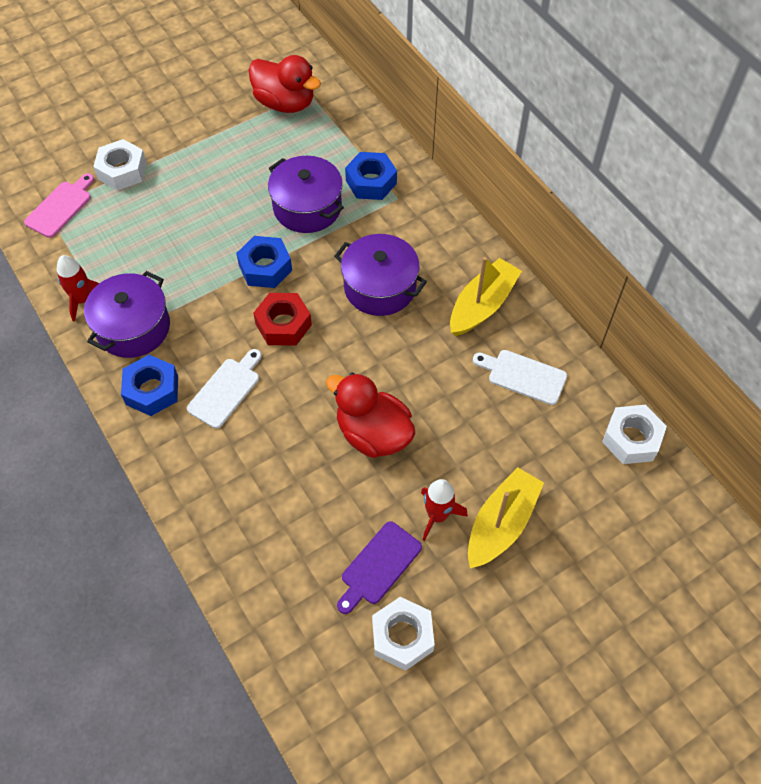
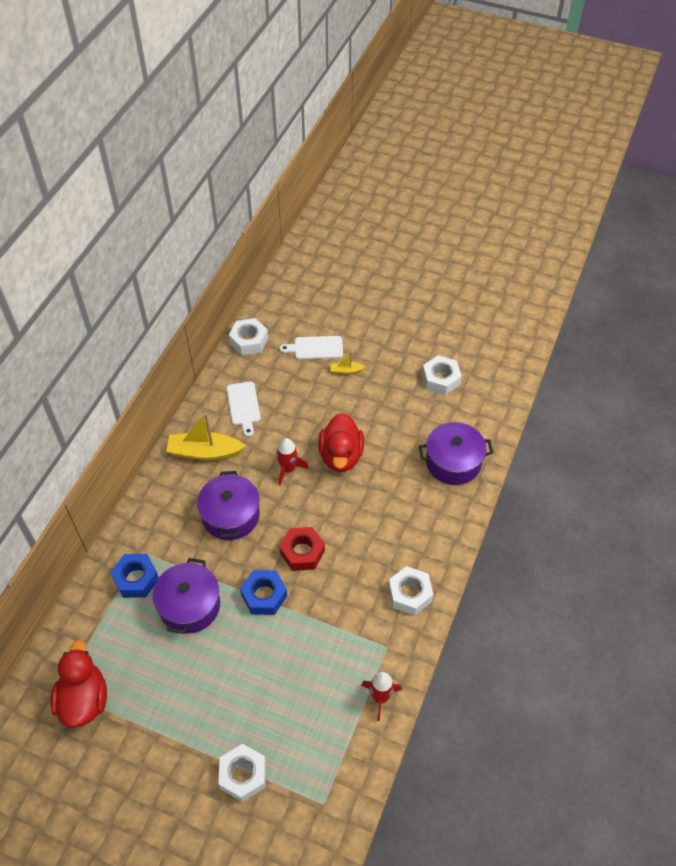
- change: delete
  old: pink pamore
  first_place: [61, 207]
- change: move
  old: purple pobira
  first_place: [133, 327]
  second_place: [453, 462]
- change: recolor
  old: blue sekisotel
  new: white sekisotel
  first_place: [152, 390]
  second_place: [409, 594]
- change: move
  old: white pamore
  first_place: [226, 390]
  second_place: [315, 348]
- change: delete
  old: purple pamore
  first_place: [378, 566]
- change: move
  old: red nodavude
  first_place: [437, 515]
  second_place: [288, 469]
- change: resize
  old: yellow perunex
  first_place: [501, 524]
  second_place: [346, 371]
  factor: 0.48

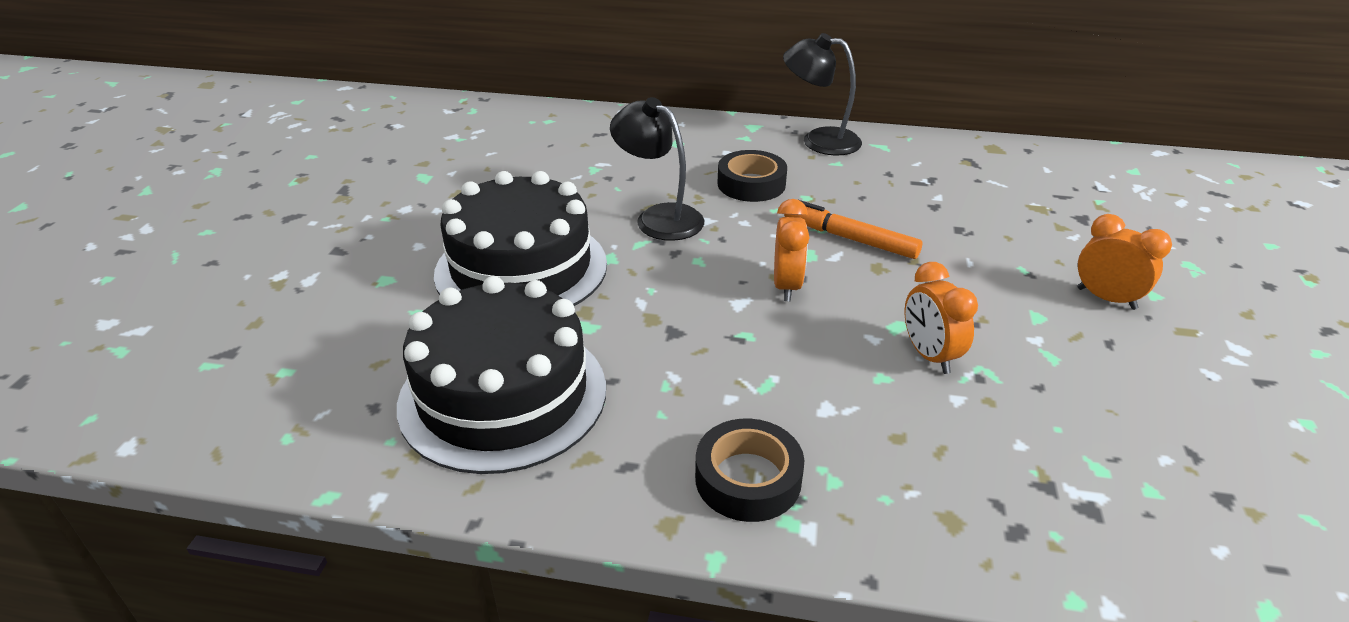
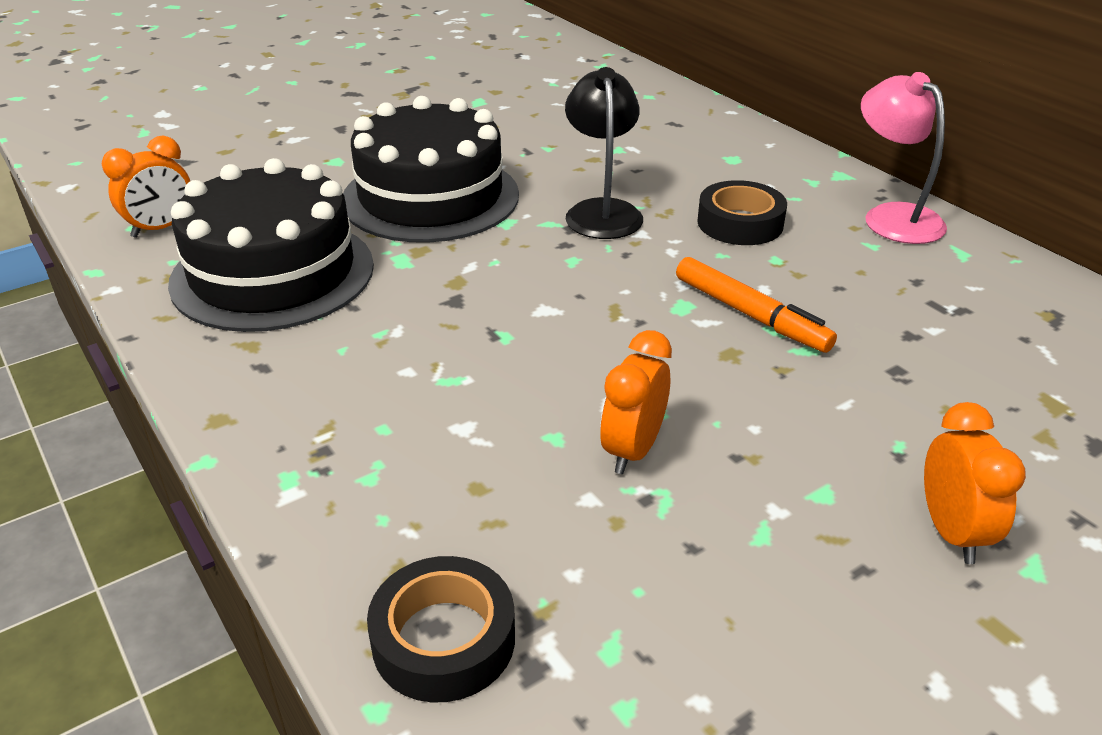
- change: move
  old: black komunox
  first_place: [748, 479]
  second_place: [444, 639]
- change: move
  old: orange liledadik
  first_place: [786, 286]
  second_place: [161, 228]
- change: recolor
  old: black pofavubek
  new: pink pofavubek
  first_place: [819, 140]
  second_place: [892, 216]
- change: rotate
  old: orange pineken
  first_place: [849, 238]
  second_place: [750, 315]
  degrees: 150

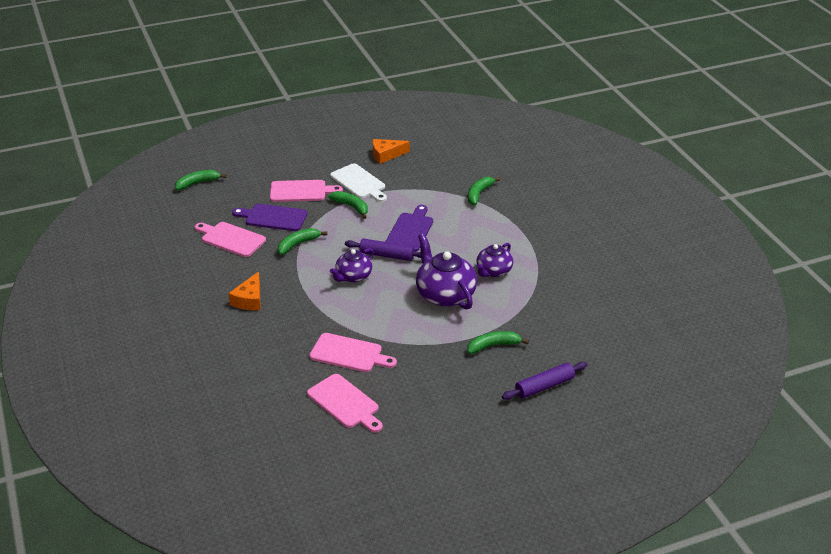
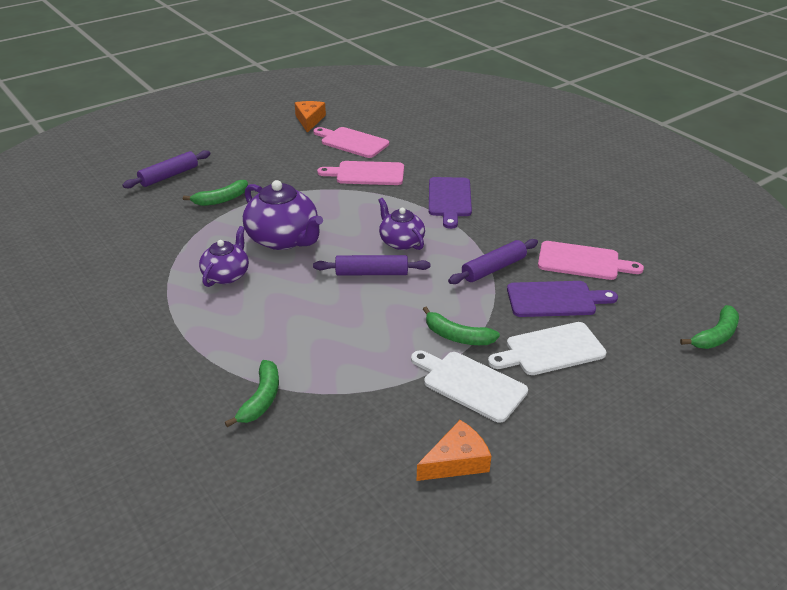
- change: move
  old: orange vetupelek
  first_place: [249, 299]
  second_place: [309, 120]
- change: recolor
  old: pink pamore
  new: white pamore
  first_place: [301, 191]
  second_place: [551, 350]
- change: replace
  old: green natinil
  new: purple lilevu
  first_place: [298, 244]
  second_place: [493, 268]
- change: rotate
  old: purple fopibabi
  first_place: [353, 276]
  second_place: [401, 242]
  degrees: -60
- change: move
  old: purple pamore
  first_place: [410, 231]
  second_place: [449, 199]

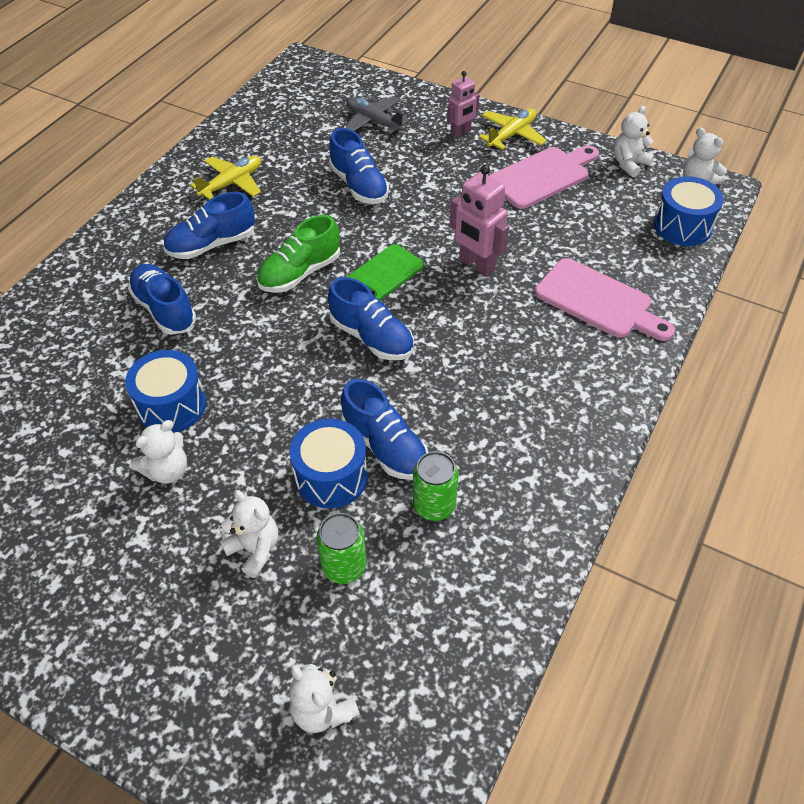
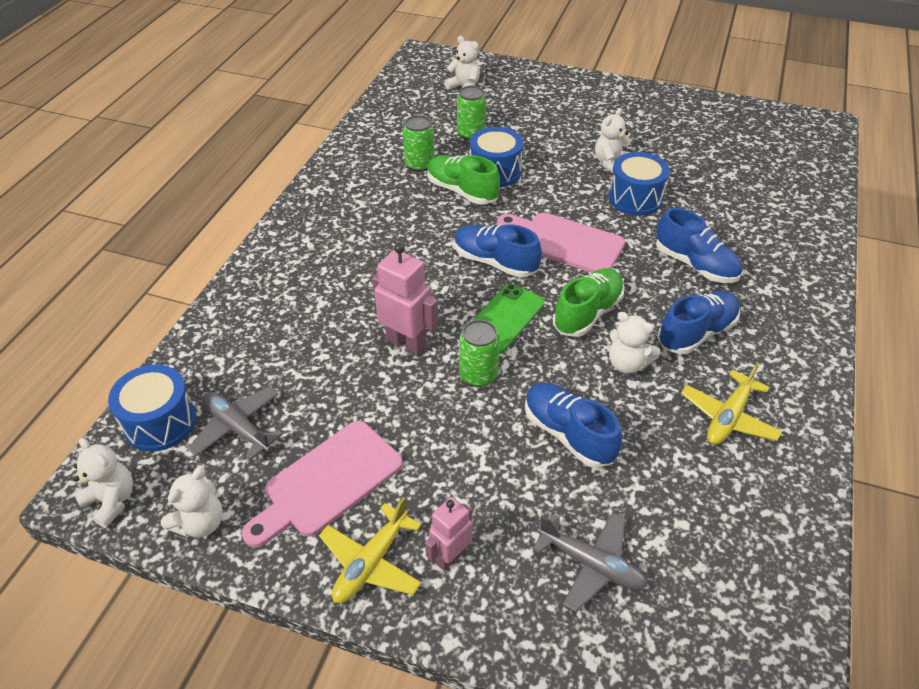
- change: move
  old: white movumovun
  first_place: [255, 549]
  second_place: [627, 364]
- change: recolor
  old: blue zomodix
  new: green zomodix
  first_place: [384, 446]
  second_place: [462, 191]
- change: move
  old: pink pamore
  first_place: [598, 301]
  second_place: [565, 242]
- change: insert
  new: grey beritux
  second_place: [237, 428]
- change: insert
  new: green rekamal
  second_place: [478, 375]

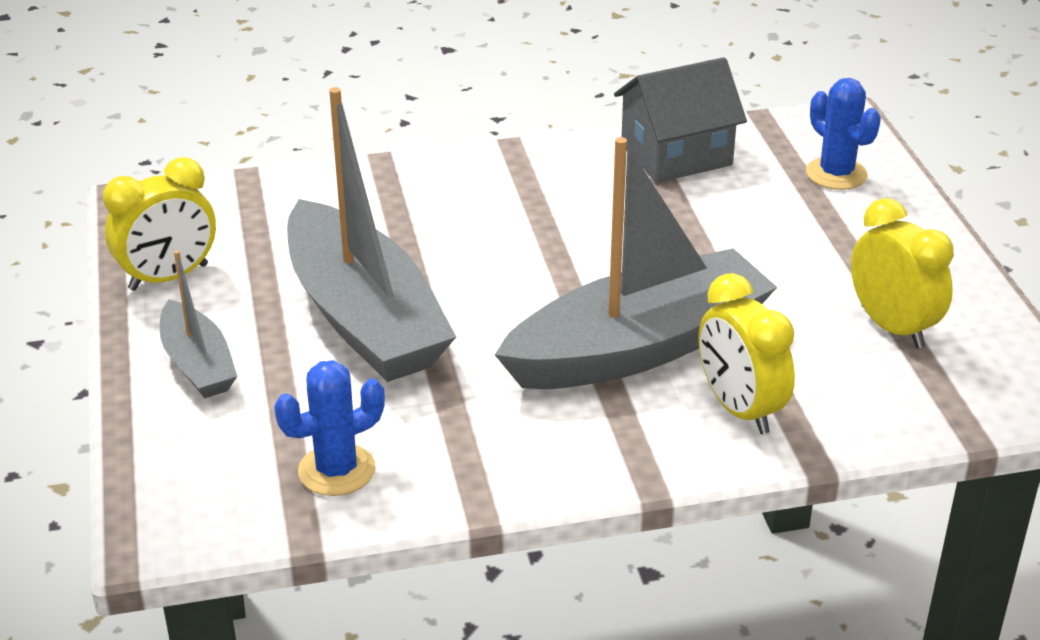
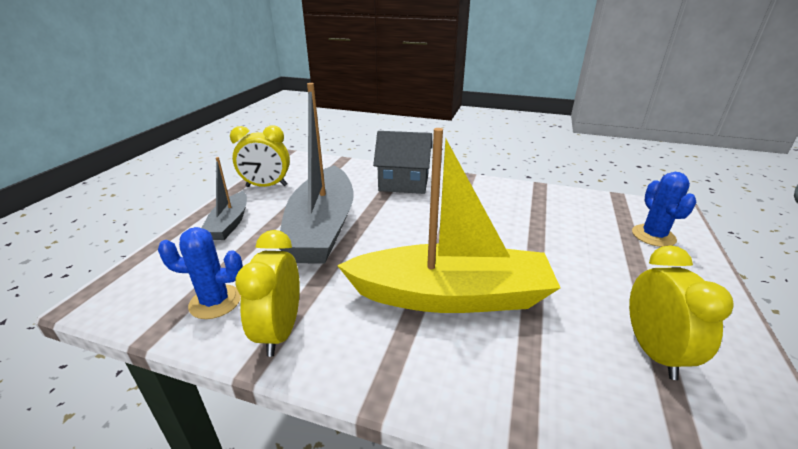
- change: recolor
  old: grey perunex
  new: yellow perunex
  first_place: [639, 347]
  second_place: [451, 296]
- change: move
  old: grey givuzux
  first_place: [676, 155]
  second_place: [404, 182]
- change: move
  old: yellow liledadik
  first_place: [739, 409]
  second_place: [280, 331]

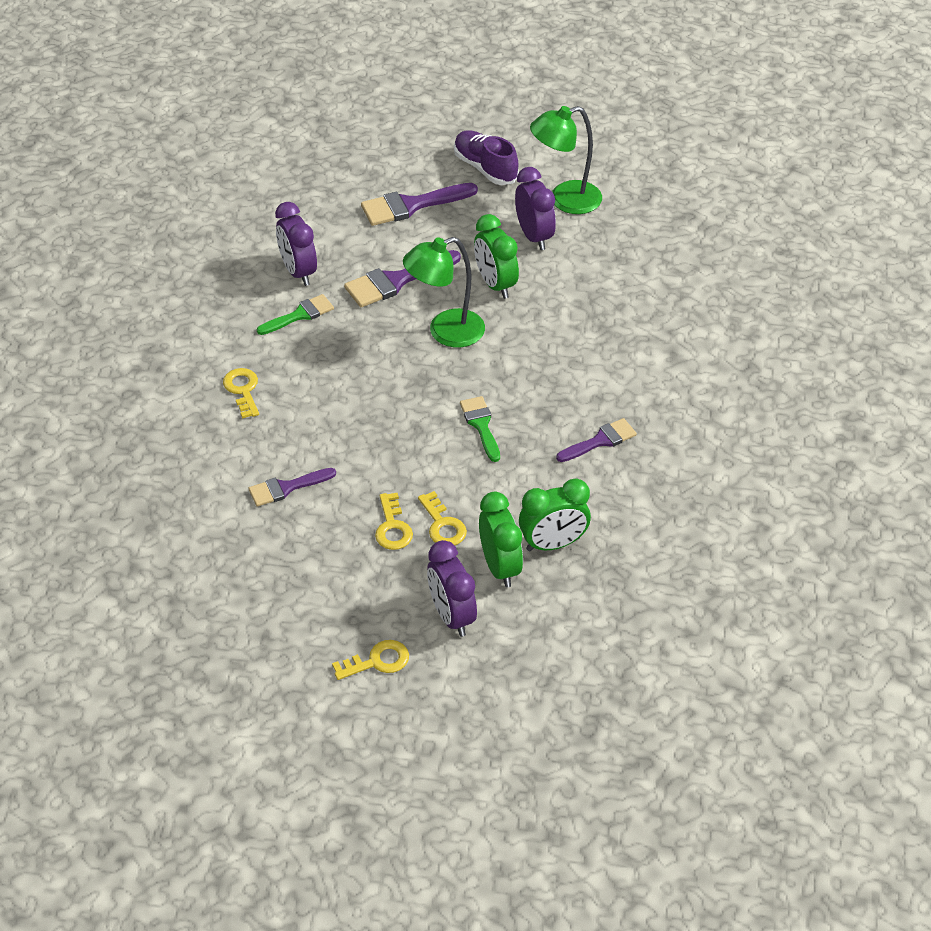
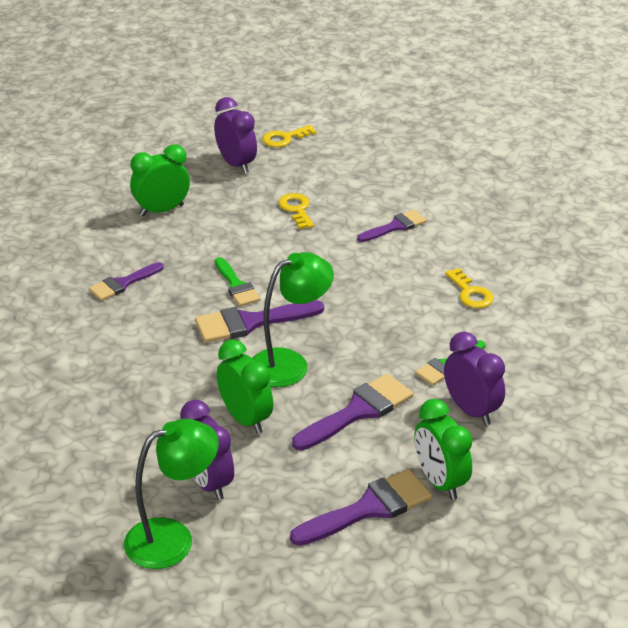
- change: delete
  old: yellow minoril
  first_place: [443, 525]
- change: delete
  old: purple zomodix
  first_place: [485, 168]
- change: move
  old: green liledadik
  first_place: [500, 567]
  second_place: [439, 482]
- change: insert
  new: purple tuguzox
  second_place: [250, 322]

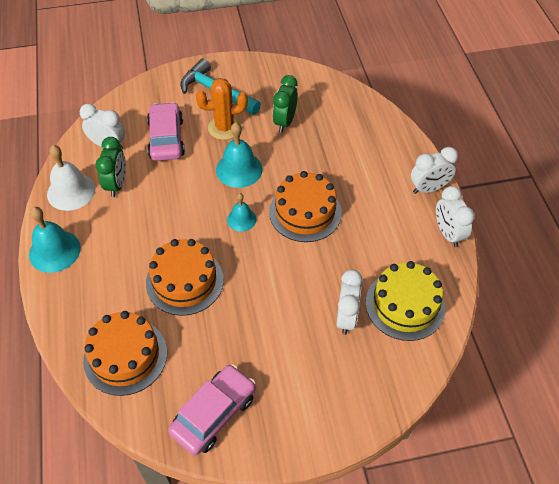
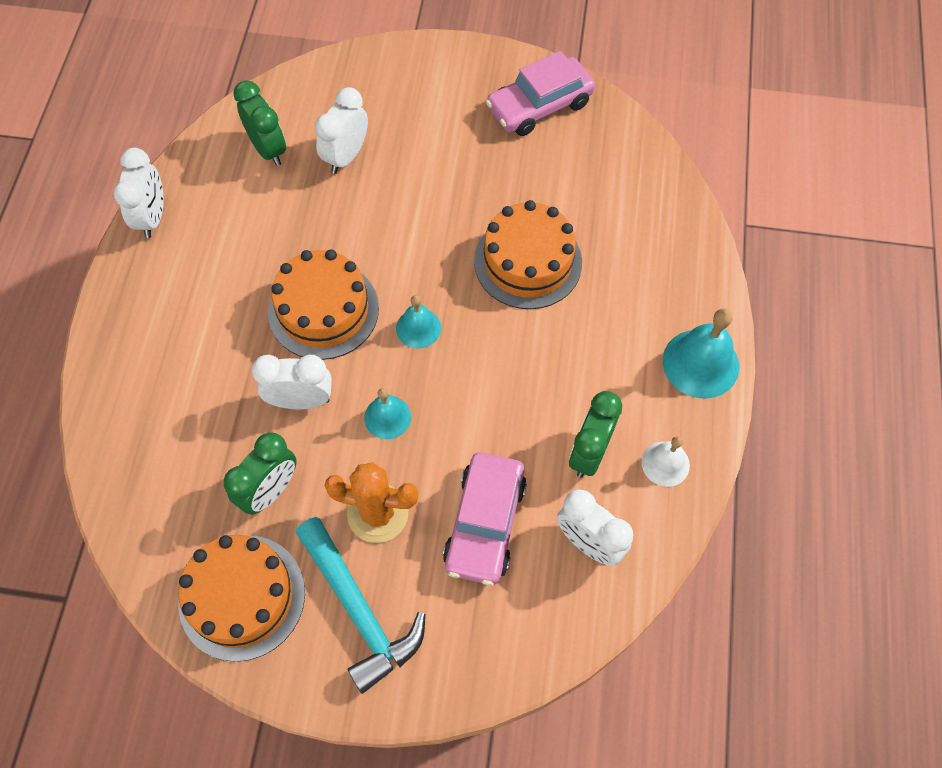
- change: resize
  old: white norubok
  first_place: [71, 191]
  second_place: [665, 463]
  factor: 0.6
- change: move
  old: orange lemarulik
  first_place: [125, 356]
  second_place: [242, 597]
- change: resize
  old: turquoise norubok
  first_place: [239, 169]
  second_place: [387, 417]
  factor: 0.6
- change: replace
  old: yellow lemarulik
  new: green liledadik
  first_place: [405, 305]
  second_place: [268, 149]
- change: move
  old: white liledadik
  first_place: [428, 188]
  second_place: [301, 400]

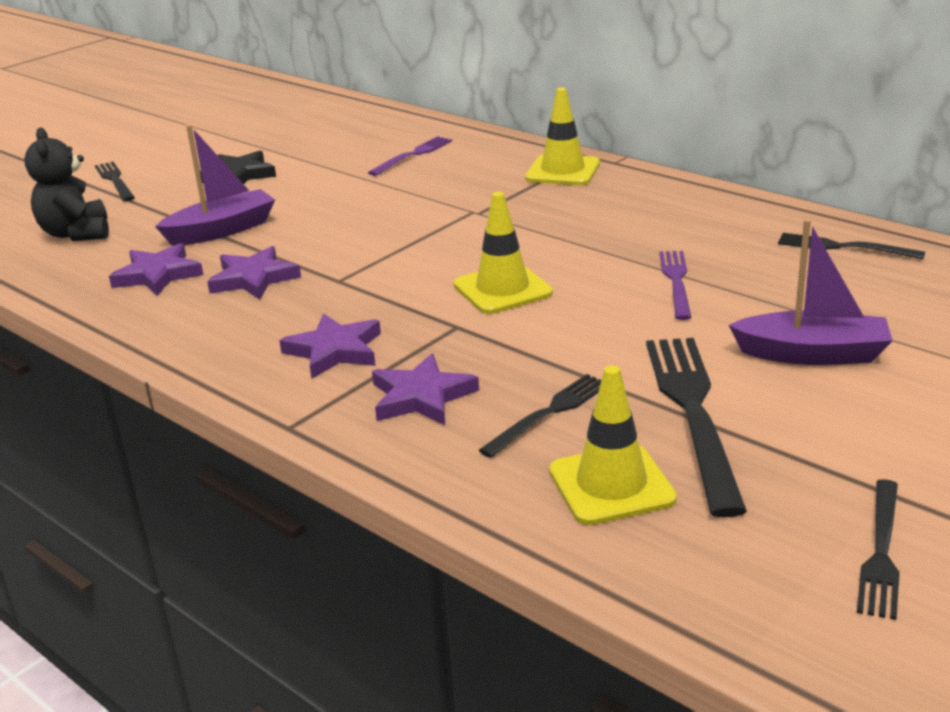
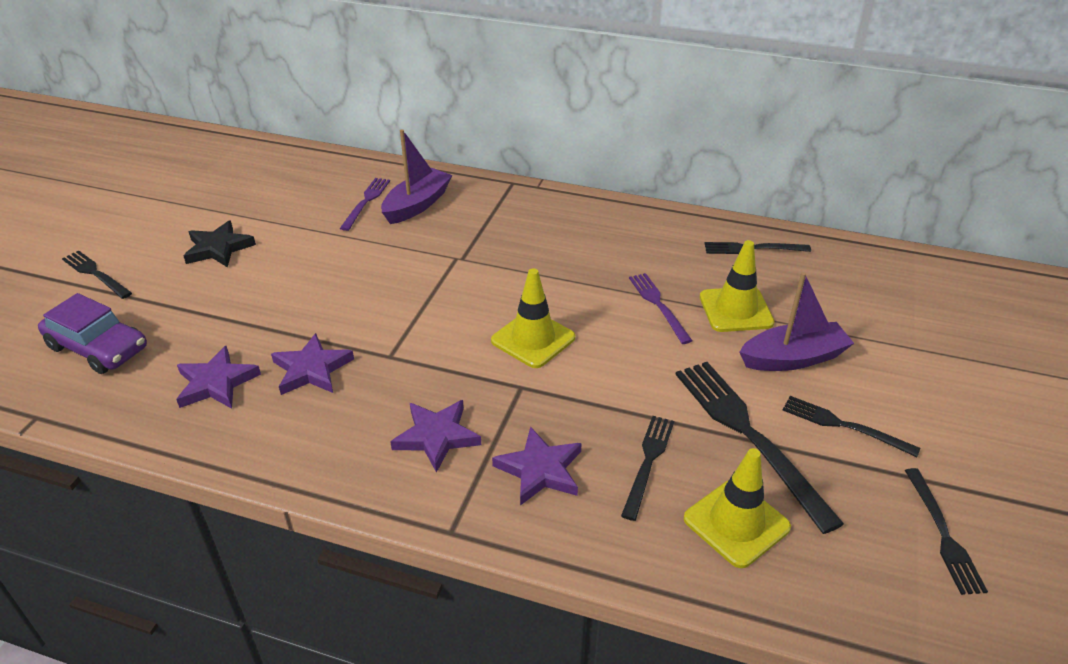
- change: replace
  old: black movumovun
  new: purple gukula
  first_place: [76, 233]
  second_place: [98, 347]
- change: move
  old: purple perunex
  first_place: [222, 230]
  second_place: [417, 205]
- change: move
  old: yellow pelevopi
  first_place: [562, 171]
  second_place: [735, 310]
- change: insert
  new: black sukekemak
  second_place: [844, 426]

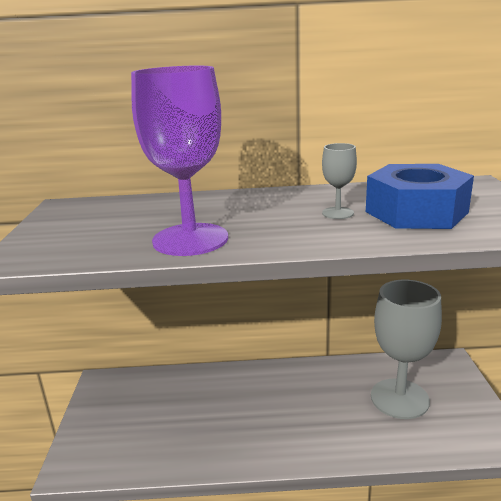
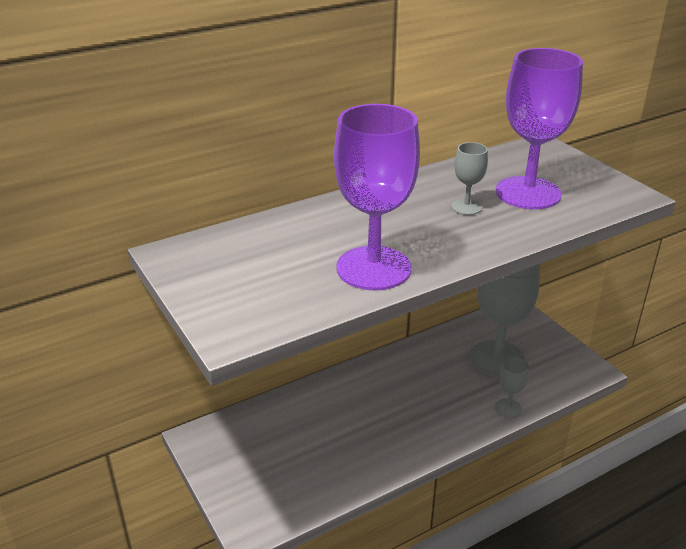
- change: replace
  old: blue sekisotel
  new: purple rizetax
  first_place: [416, 212]
  second_place: [528, 193]
- change: insert
  new: grey rizetax
  second_place: [508, 408]

